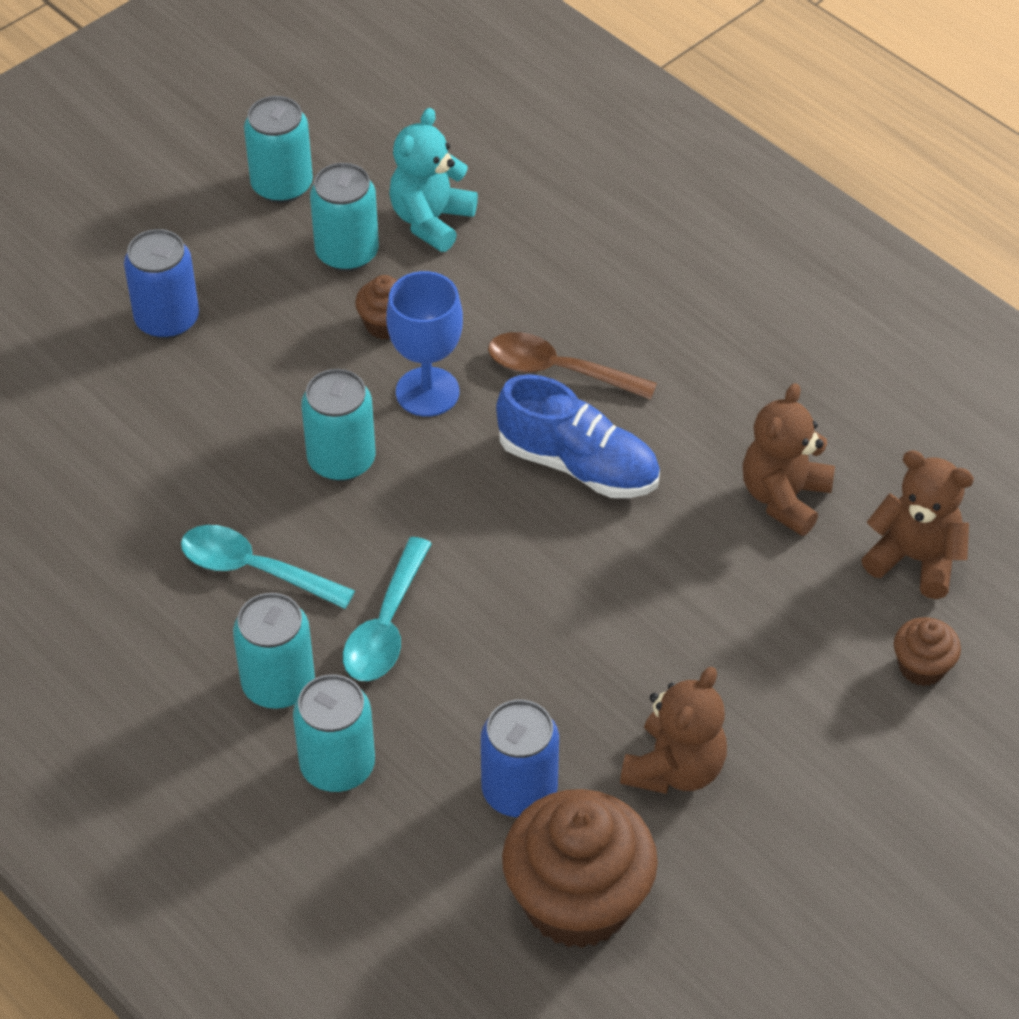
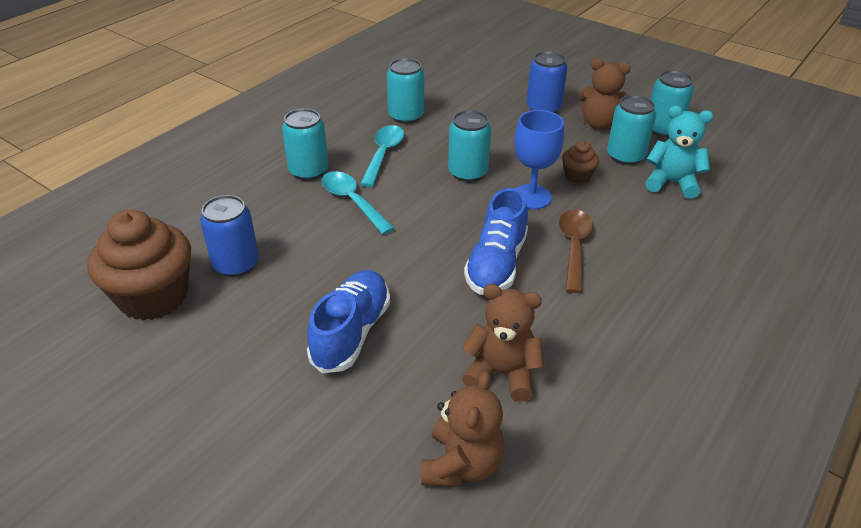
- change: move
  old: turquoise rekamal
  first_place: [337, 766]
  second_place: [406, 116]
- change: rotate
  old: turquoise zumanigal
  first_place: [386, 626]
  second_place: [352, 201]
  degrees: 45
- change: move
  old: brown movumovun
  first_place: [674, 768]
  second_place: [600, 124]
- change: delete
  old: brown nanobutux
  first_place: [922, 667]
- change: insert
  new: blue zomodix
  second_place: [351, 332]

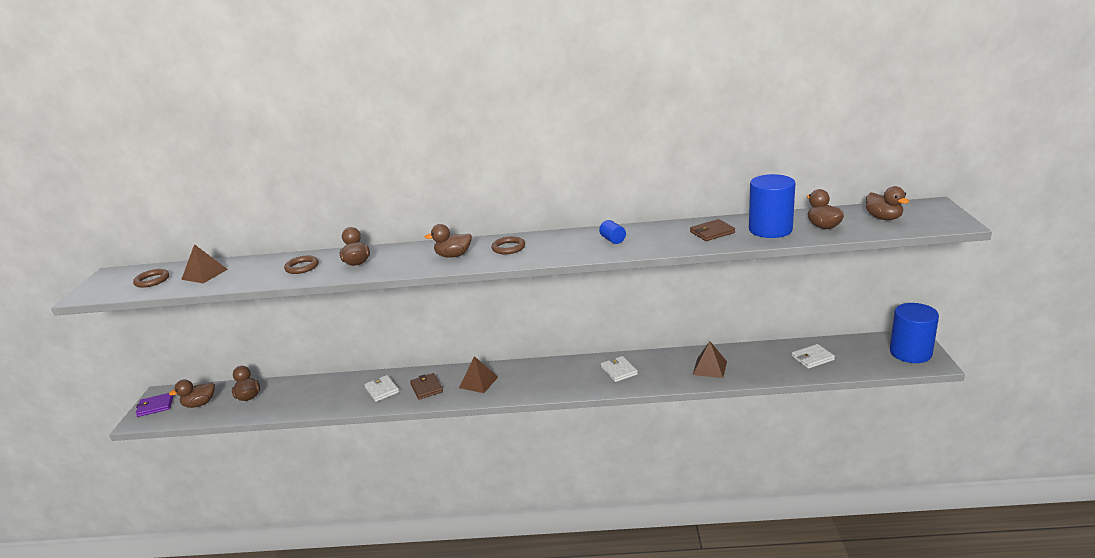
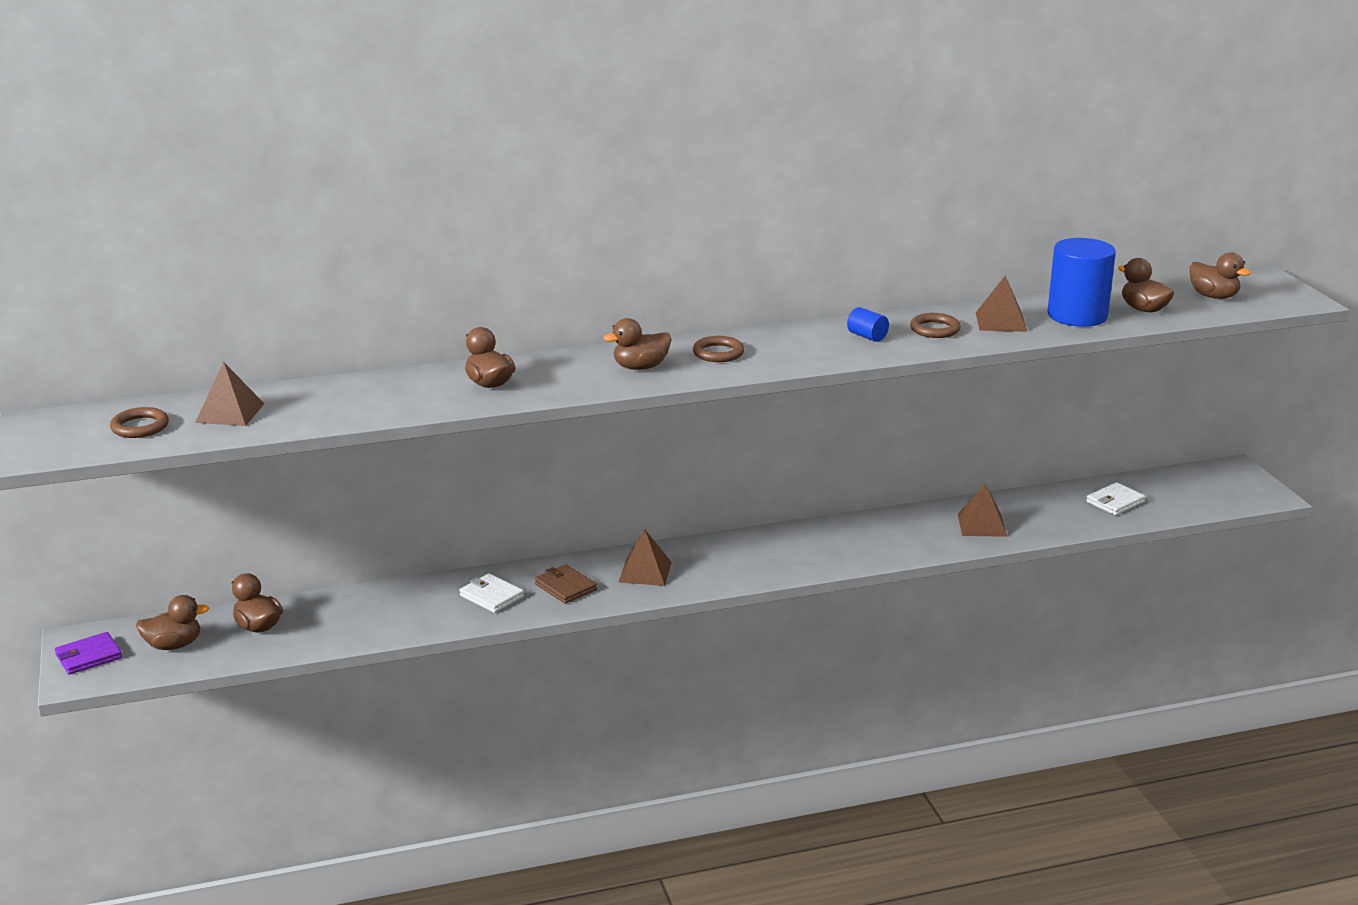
- change: rotate
  old: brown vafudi
  first_place: [199, 404]
  second_place: [173, 645]
  degrees: -150
- change: move
  old: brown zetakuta
  first_place: [302, 267]
  second_place: [935, 329]
- change: delete
  old: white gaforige
  first_place: [619, 370]
- change: replace
  old: brown gaforige
  new: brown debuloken
  first_place: [712, 232]
  second_place: [1001, 322]
- change: delete
  old: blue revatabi
  first_place: [910, 353]

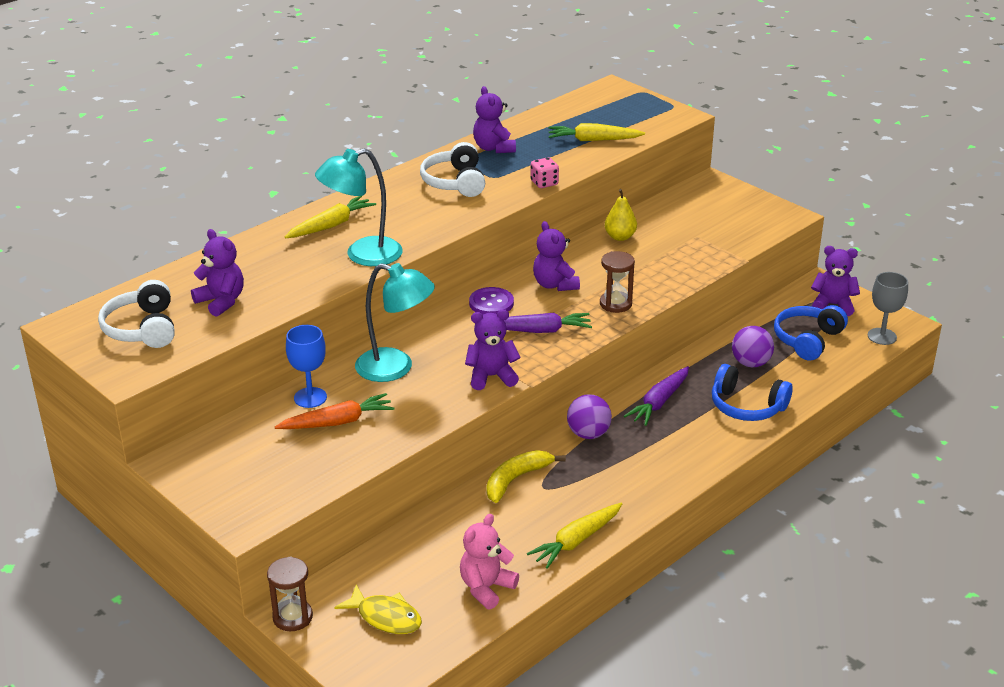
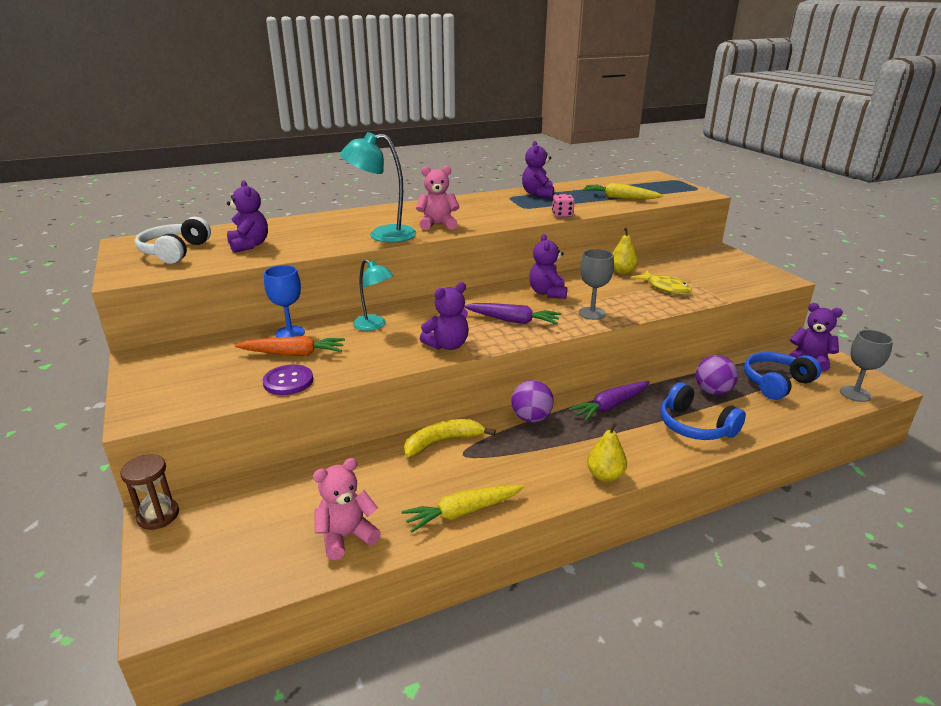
- change: delete
  old: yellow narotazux
  first_place: [331, 225]
- change: move
  old: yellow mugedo
  first_place: [385, 617]
  second_place: [665, 288]
- change: resize
  old: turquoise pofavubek
  first_place: [395, 368]
  second_place: [374, 325]
  factor: 0.66
- change: delete
  old: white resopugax
  first_place: [455, 182]
- change: rotate
  old: purple movumovun
  first_place: [491, 377]
  second_place: [447, 345]
  degrees: 135
- change: move
  old: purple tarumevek
  first_place: [491, 303]
  second_place: [288, 381]
- change: replace
  old: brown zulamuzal
  new: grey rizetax
  first_place: [615, 304]
  second_place: [592, 313]
- change: insert
  new: pink movumovun
  second_place: [437, 225]
- change: insert
  new: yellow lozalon
  second_place: [605, 475]

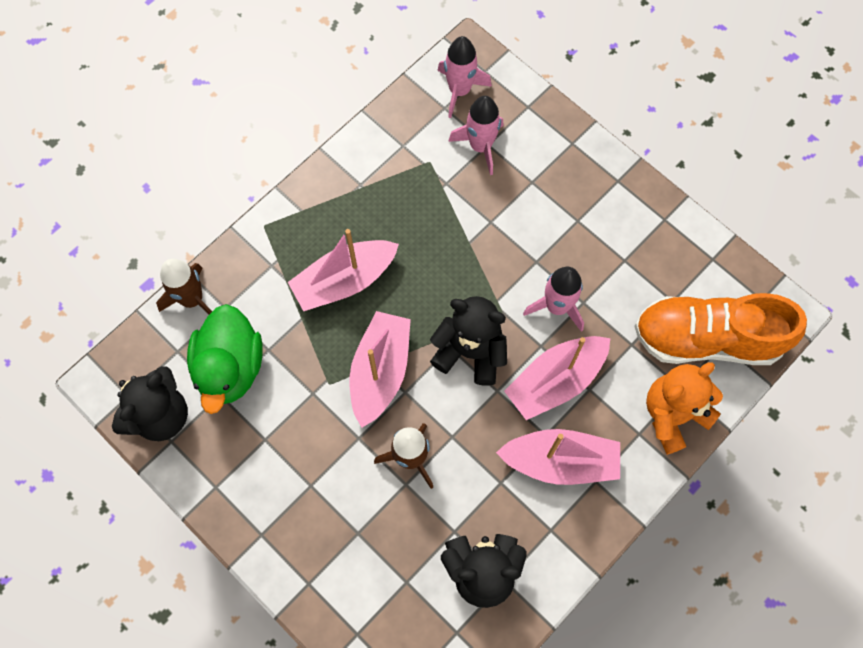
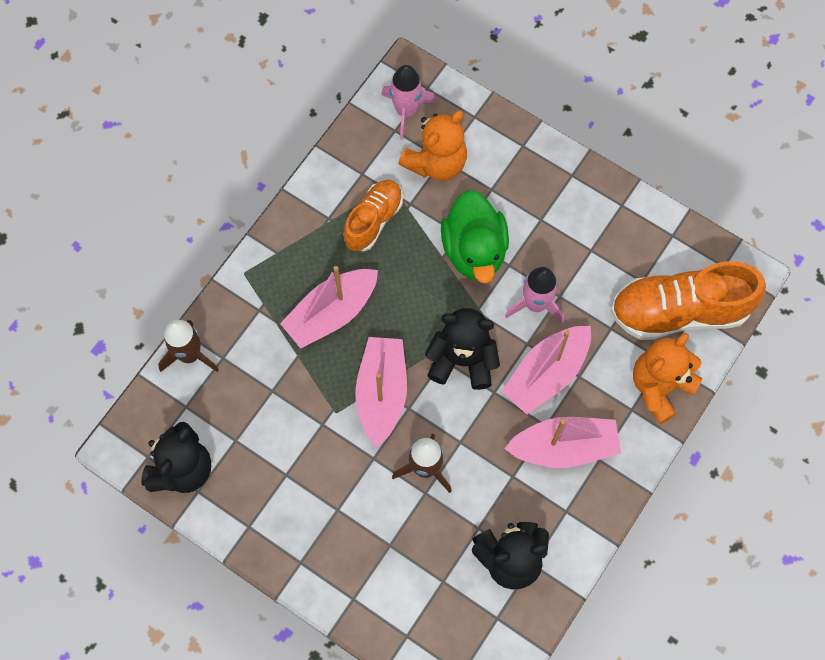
- change: move
  old: green vafudi
  first_place: [230, 368]
  second_place: [474, 250]
- change: replace
  old: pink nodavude
  new: orange movumovun
  first_place: [480, 146]
  second_place: [436, 162]
- change: insert
  new: orange zomodix
  second_place: [373, 220]

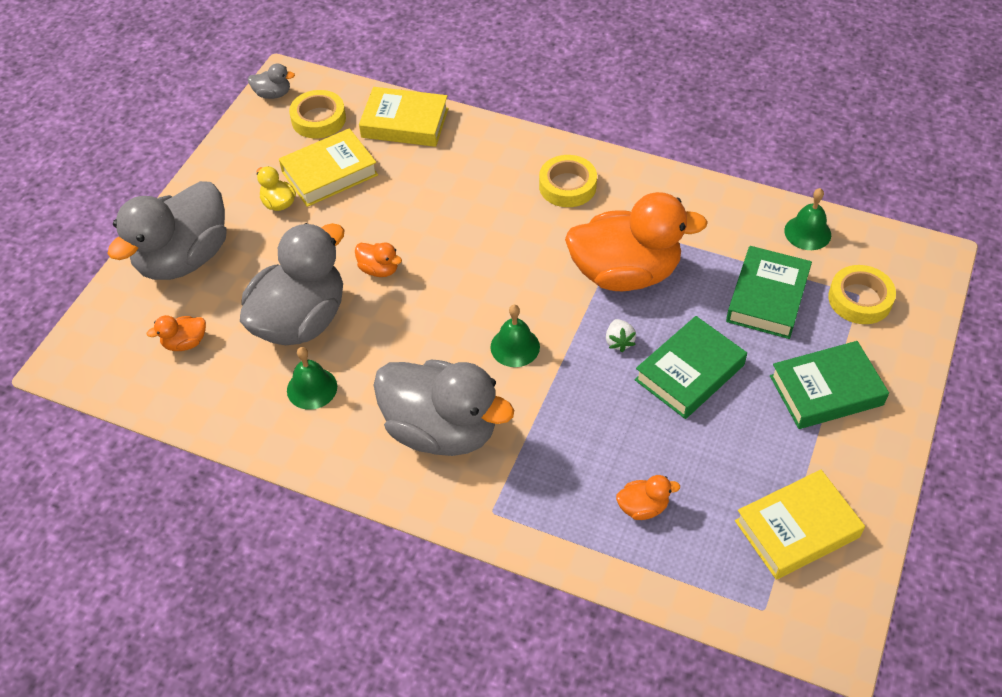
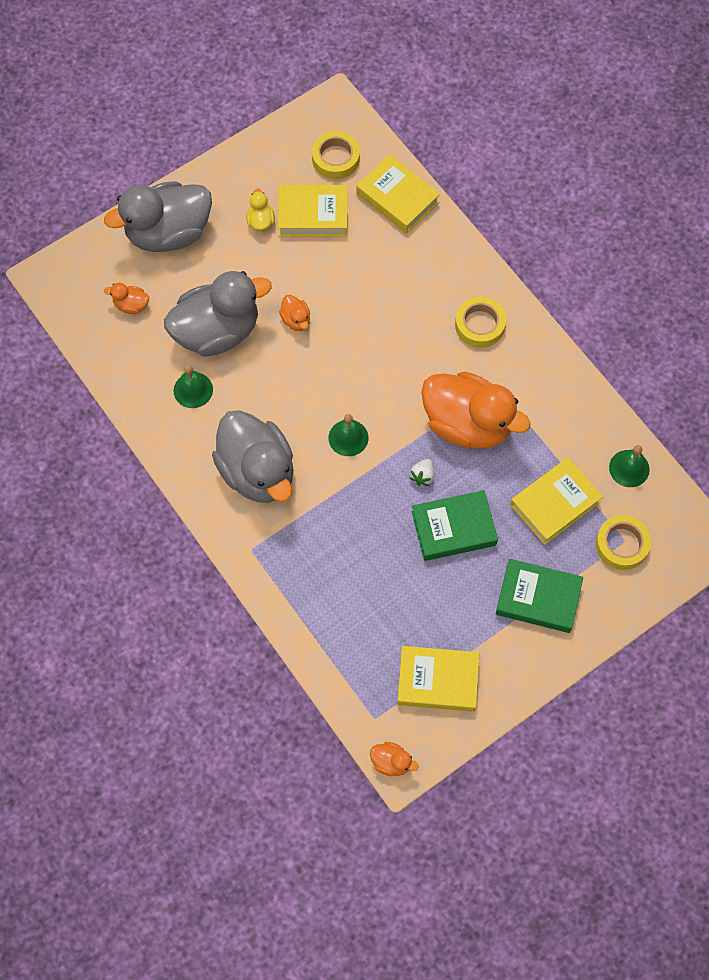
- change: delete
  old: grey vafudi
  first_place: [273, 94]
- change: move
  old: orange vafudi
  first_place: [643, 507]
  second_place: [391, 762]
- change: recolor
  old: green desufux
  new: yellow desufux
  first_place: [767, 298]
  second_place: [555, 503]

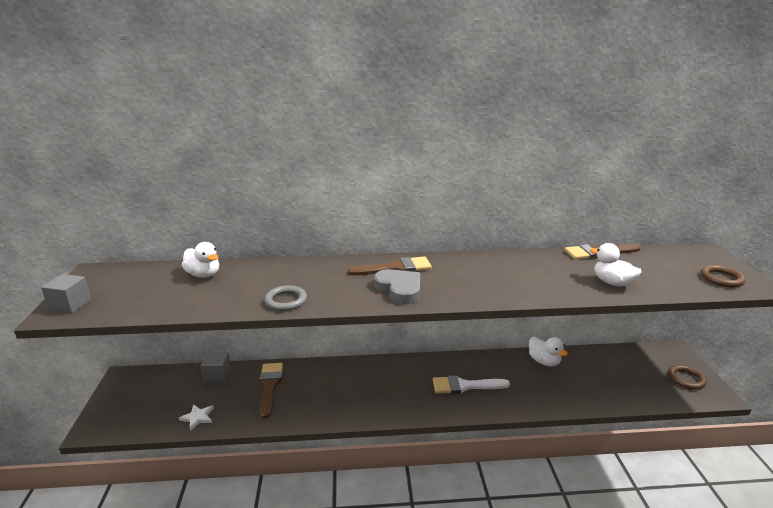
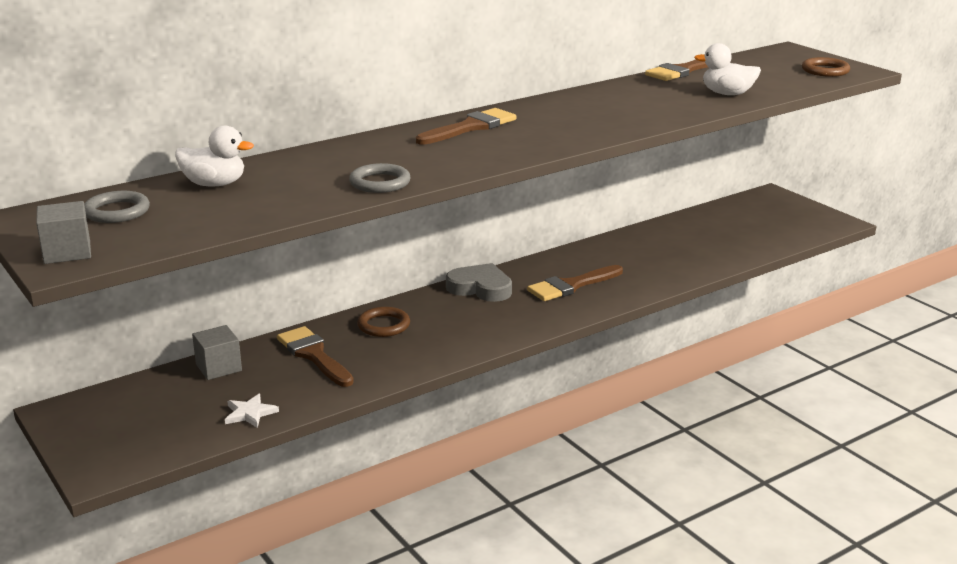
- change: move
  old: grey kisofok
  first_place: [399, 289]
  second_place: [480, 288]
- change: recolor
  old: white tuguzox
  new: brown tuguzox
  first_place: [465, 386]
  second_place: [571, 286]
- change: delete
  old: white vafudi
  first_place: [544, 361]
- change: move
  old: brown zetakuta
  first_place: [686, 379]
  second_place: [383, 325]
- change: insert
  new: grey zetakuta
  second_place: [117, 211]

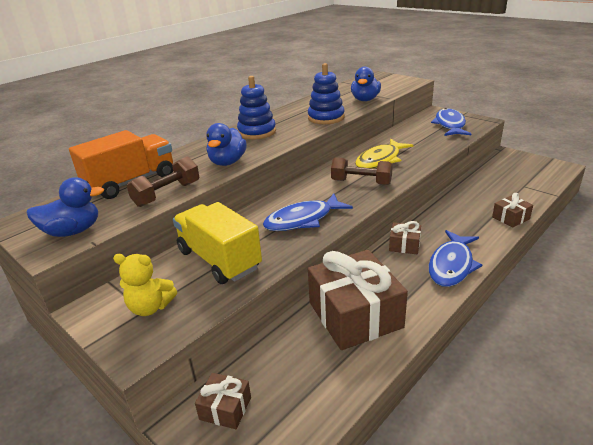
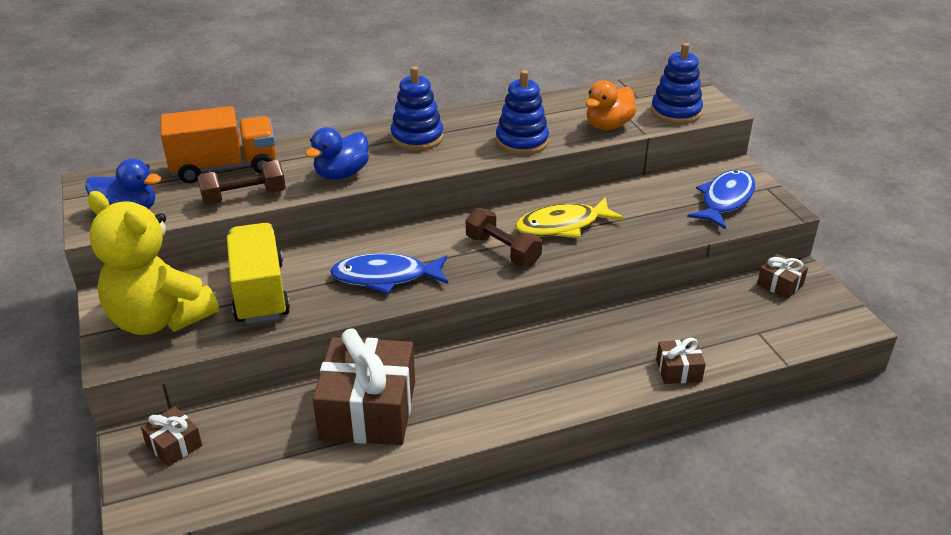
- change: resize
  old: yellow movumovun
  first_place: [150, 307]
  second_place: [159, 319]
  factor: 1.96
- change: recolor
  old: blue vafudi
  new: orange vafudi
  first_place: [365, 100]
  second_place: [608, 125]
- change: move
  old: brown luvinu
  first_place: [404, 245]
  second_place: [780, 284]
- change: delete
  old: blue mugedo
  first_place: [452, 265]
- change: insert
  new: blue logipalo
  second_place: [676, 112]

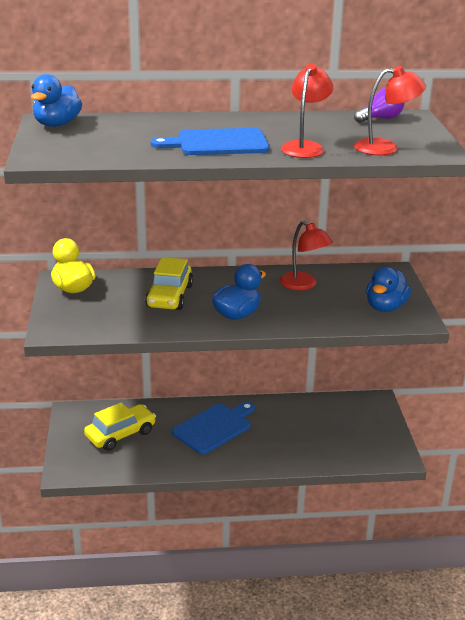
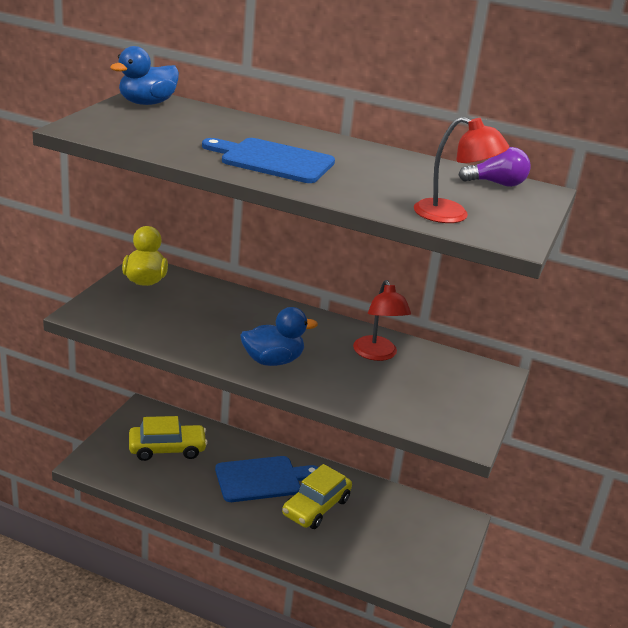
- change: move
  old: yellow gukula
  first_place: [170, 296]
  second_place: [316, 507]
- change: delete
  old: red pofavubek
  first_place: [305, 147]
- change: delete
  old: blue vafudi
  first_place: [385, 307]

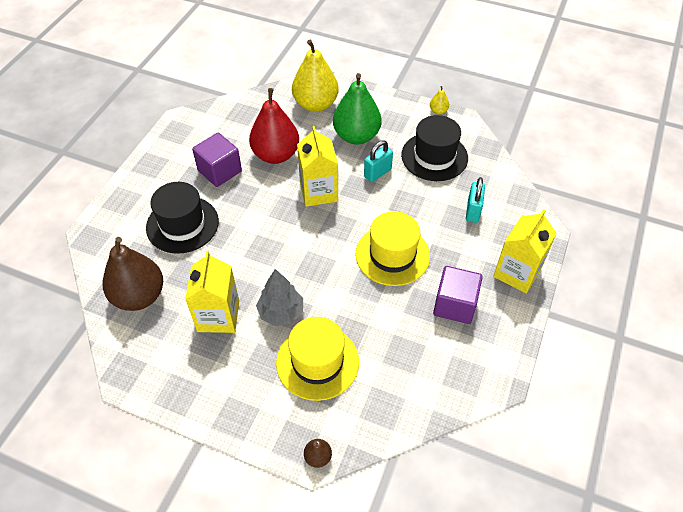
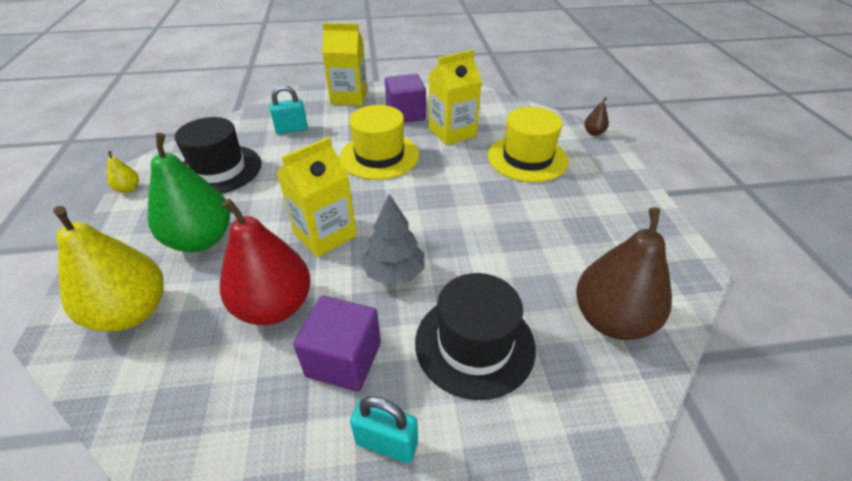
- change: move
  old: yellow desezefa
  first_place: [218, 316]
  second_place: [452, 132]
- change: move
  old: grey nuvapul
  first_place: [281, 312]
  second_place: [394, 273]
- change: move
  old: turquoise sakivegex
  first_place: [377, 173]
  second_place: [386, 443]

